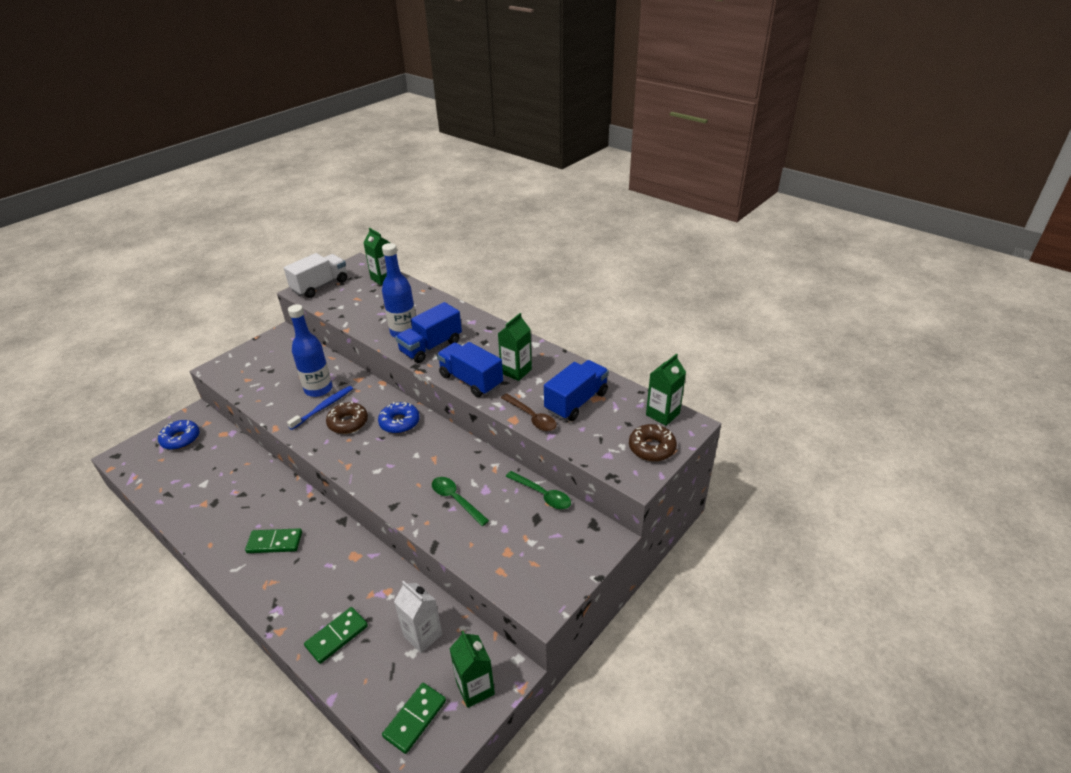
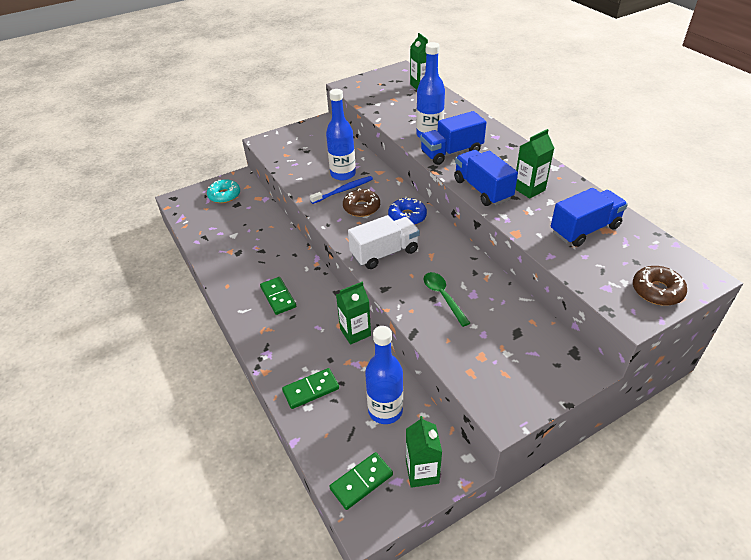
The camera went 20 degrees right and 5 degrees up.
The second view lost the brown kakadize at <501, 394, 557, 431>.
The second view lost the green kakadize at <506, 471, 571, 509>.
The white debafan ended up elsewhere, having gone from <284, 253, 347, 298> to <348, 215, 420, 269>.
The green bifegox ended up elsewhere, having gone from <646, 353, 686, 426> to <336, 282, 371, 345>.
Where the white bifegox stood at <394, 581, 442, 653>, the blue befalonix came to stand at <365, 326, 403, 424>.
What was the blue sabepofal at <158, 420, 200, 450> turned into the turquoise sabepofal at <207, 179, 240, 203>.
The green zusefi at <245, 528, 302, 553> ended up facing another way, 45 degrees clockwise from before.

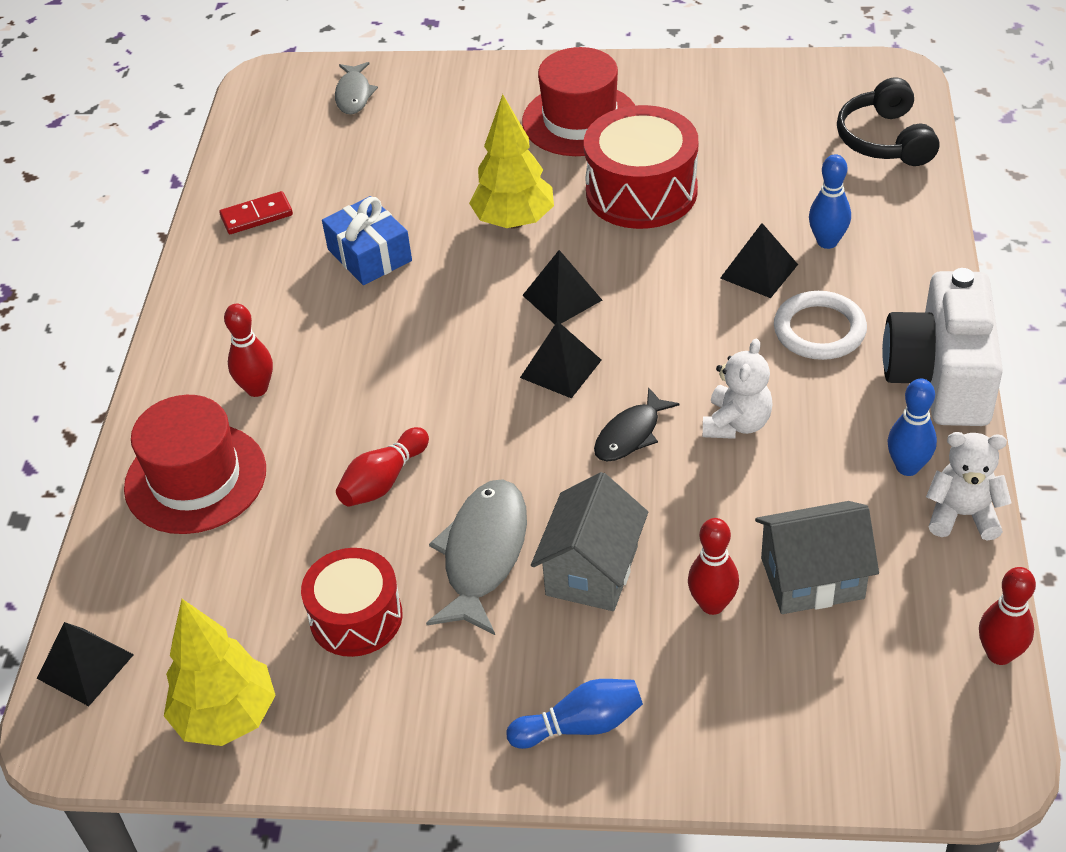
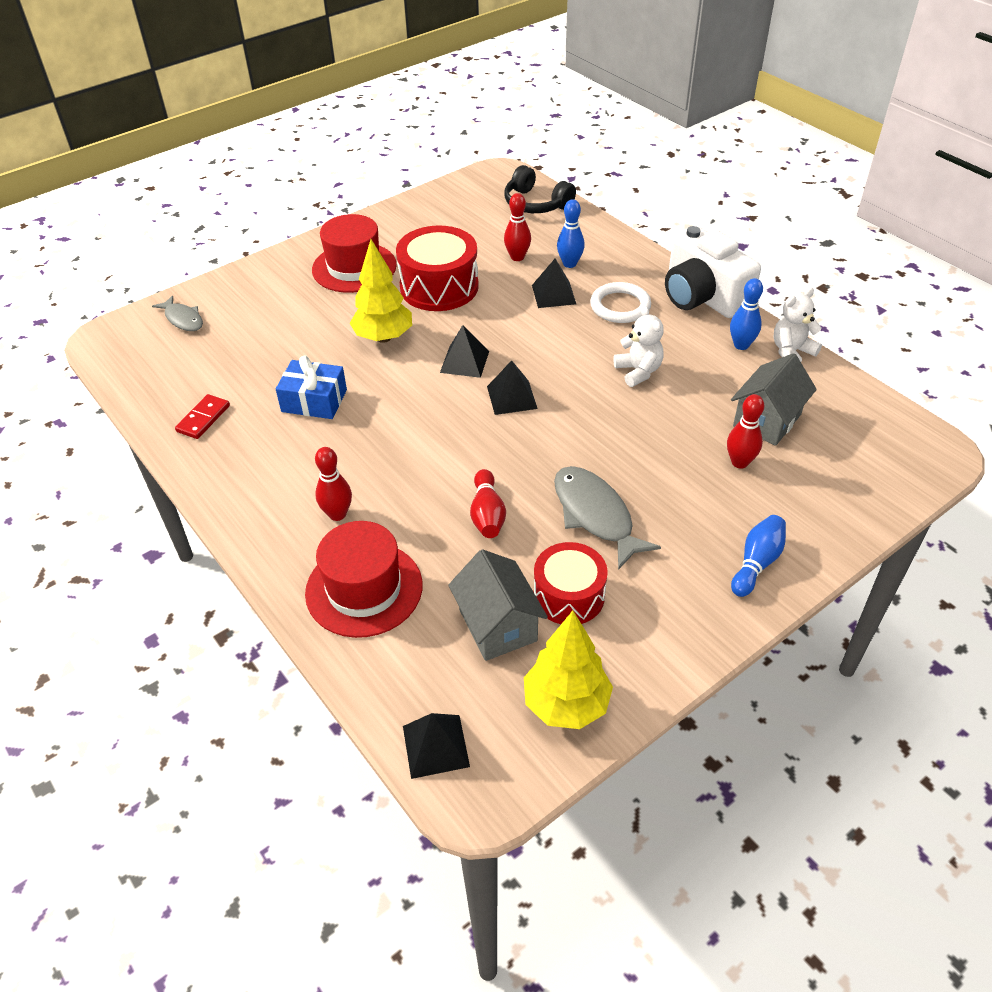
The camera went 45 degrees left and 0 degrees up.
The second view lost the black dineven at <594, 387, 679, 461>.
The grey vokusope ended up elsewhere, having gone from <531, 472, 648, 611> to <448, 549, 548, 661>.
The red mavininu ended up elsewhere, having gone from <979, 567, 1036, 665> to <504, 193, 531, 261>.

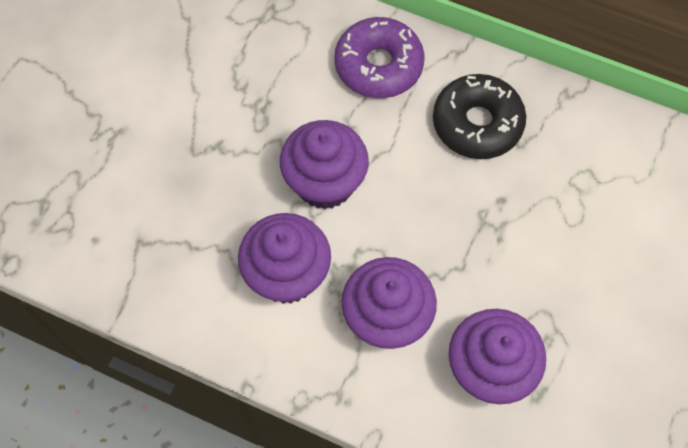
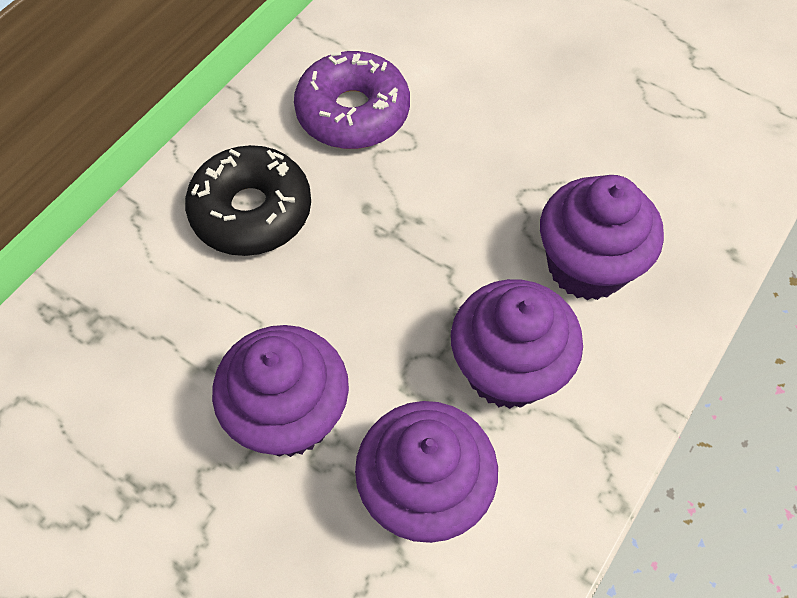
The camera went 80 degrees left and 5 degrees down.
The purple sabepofal ended up elsewhere, having gone from <334, 17, 424, 98> to <294, 51, 410, 149>.

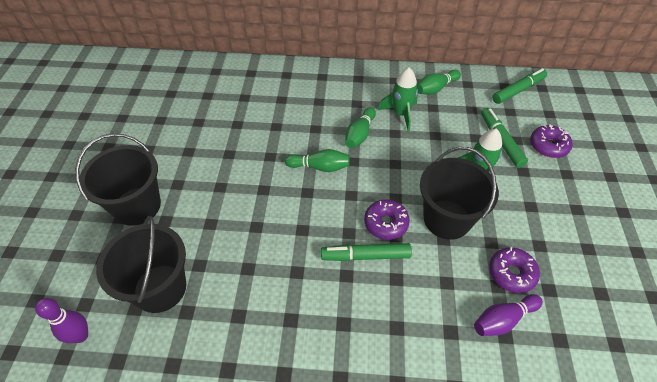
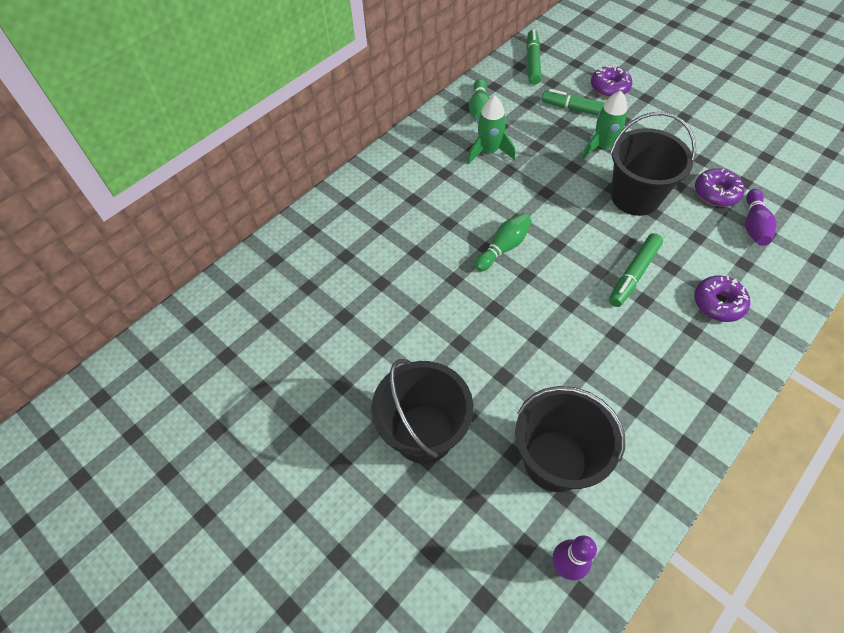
The camera went 50 degrees left and 5 degrees up.
The second view lost the green mavininu at <345, 107, 376, 148>.
The purple sabepofal ended up elsewhere, having gone from <364, 200, 410, 240> to <694, 275, 750, 322>.

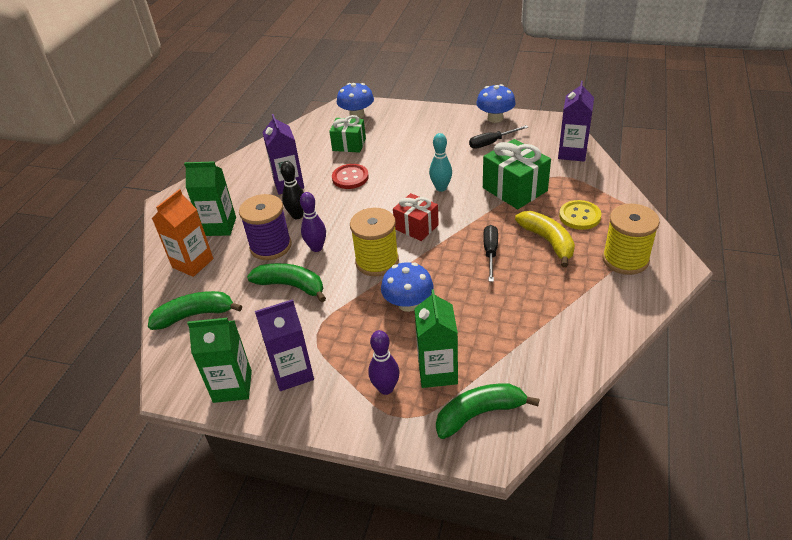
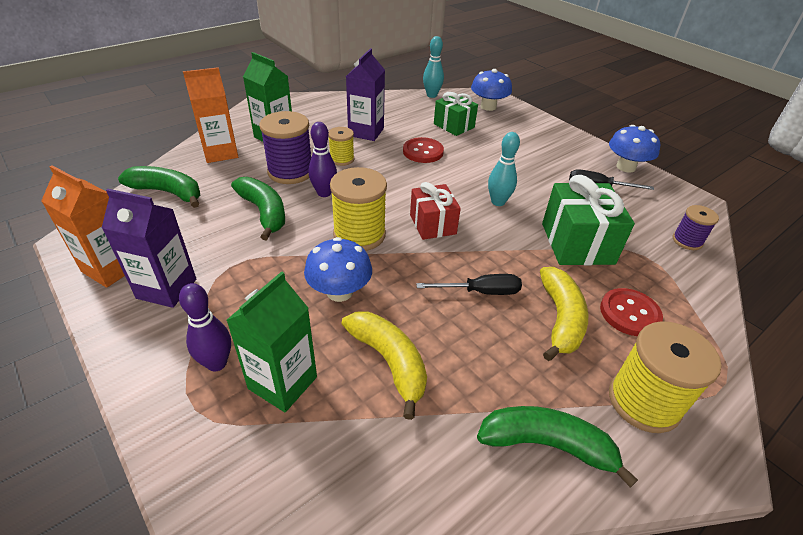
The camera went 30 degrees right and 0 degrees up.
The second view gained the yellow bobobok at <342, 311, 427, 420>.
The second view gained the turquoise mavininu at <423, 36, 444, 98>.
The green bobobok ended up elsewhere, having gone from <436, 384, 540, 439> to <477, 406, 638, 488>.
Where the black mavininu stood at <280, 161, 304, 219>, the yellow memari came to stand at <328, 127, 354, 166>.
Where the purple bifegox stood at <558, 81, 594, 162>, the purple memari came to stand at <673, 205, 719, 250>.
What was the green bifegox at <187, 318, 252, 403> turned into the orange bifegox at <41, 166, 125, 288>.
What was the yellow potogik at <559, 200, 601, 230> turned into the red potogik at <600, 288, 663, 336>.
The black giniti at <483, 225, 498, 282> ended up facing another way, 45 degrees clockwise from before.

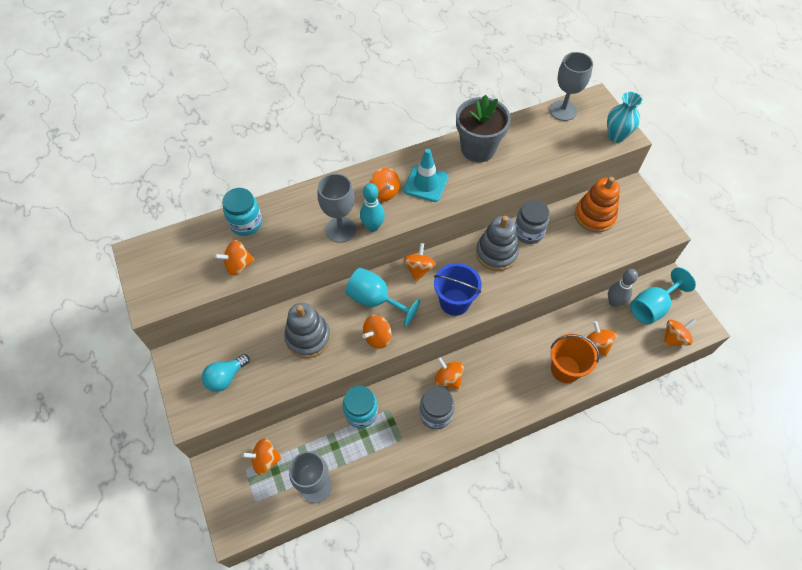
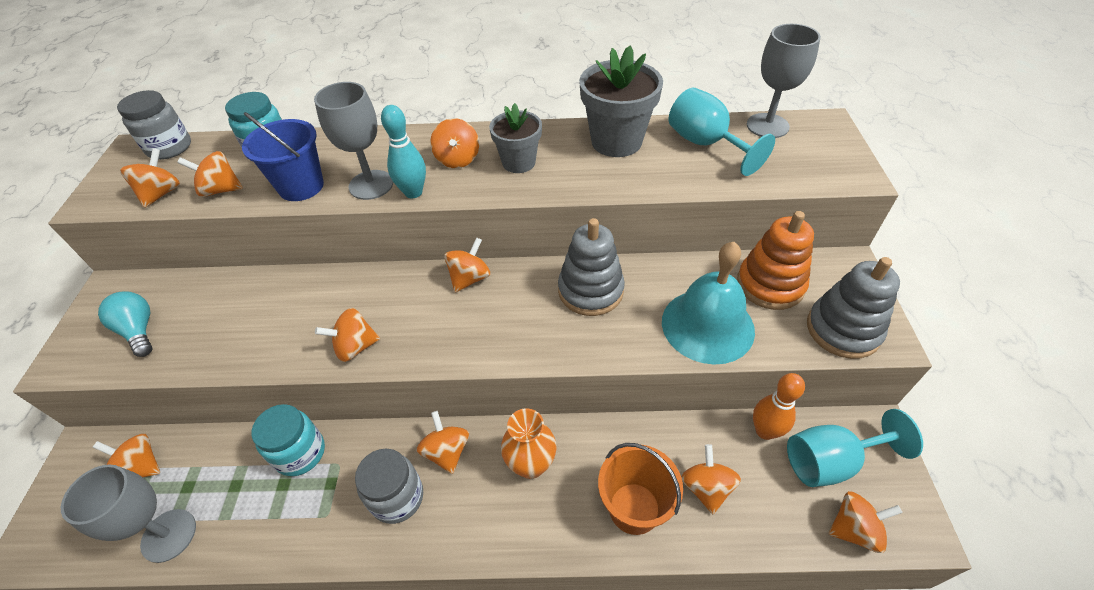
The camera went 25 degrees right and 10 degrees down.
The second view lost the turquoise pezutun at <607, 92, 643, 143>.
The second view gained the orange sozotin at <120, 148, 180, 208>.
The second view gained the orange pezutun at <501, 408, 557, 479>.
The second view gained the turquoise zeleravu at <662, 242, 755, 365>.
The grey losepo ended up elsewhere, having gone from <284, 303, 331, 358> to <807, 257, 900, 359>.
The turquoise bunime ended up elsewhere, having gone from <345, 268, 420, 327> to <669, 88, 775, 176>.
The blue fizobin ended up elsewhere, having gone from <434, 263, 482, 316> to <242, 112, 324, 201>.
The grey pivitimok ended up elsewhere, having gone from <515, 200, 549, 244> to <117, 90, 191, 160>.
Where the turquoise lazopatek stood at <404, 149, 448, 202>, the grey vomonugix came to stand at <489, 103, 542, 173>.
What was the grey mavininu at <608, 269, 638, 307> turned into the orange mavininu at <753, 373, 805, 440>.
The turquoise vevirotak at <202, 354, 250, 392> ended up facing another way, 75 degrees clockwise from before.

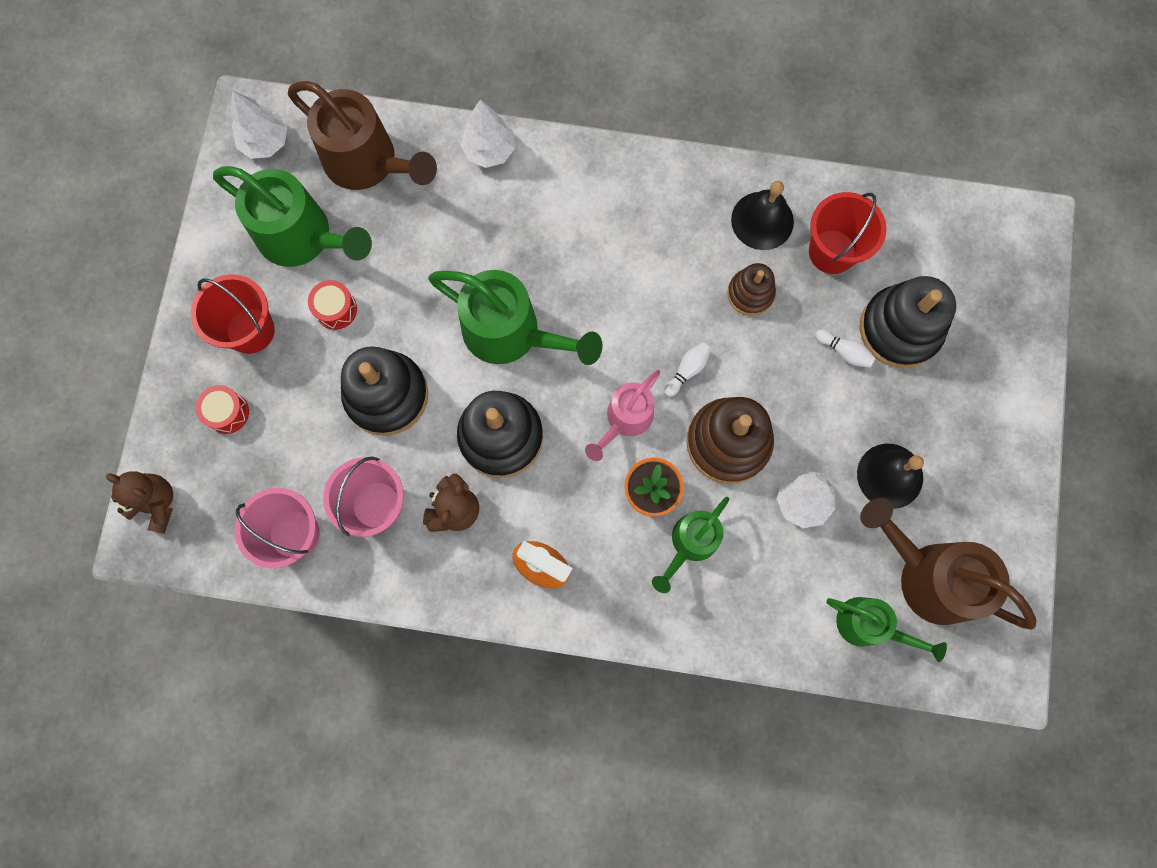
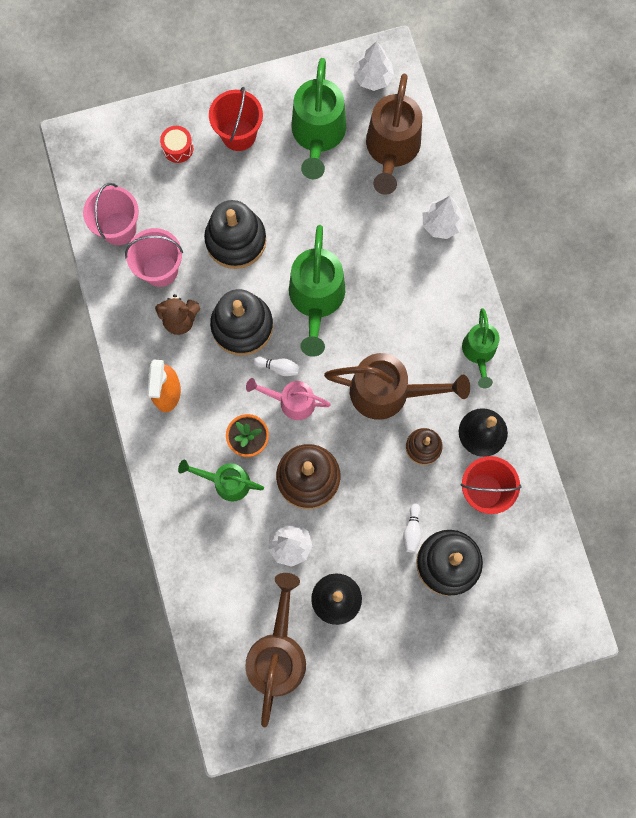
The camera went 65 degrees right and 0 degrees up.
The second view lost the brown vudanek at <106, 471, 173, 534>.
The second view lost the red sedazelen at <308, 280, 357, 330>.
The second view gained the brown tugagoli at <324, 353, 470, 420>.
The white mavininu ended up elsewhere, having gone from <664, 342, 711, 397> to <254, 357, 301, 376>.
The green tugagoli ended up elsewhere, having gone from <826, 597, 947, 662> to <462, 308, 500, 388>.

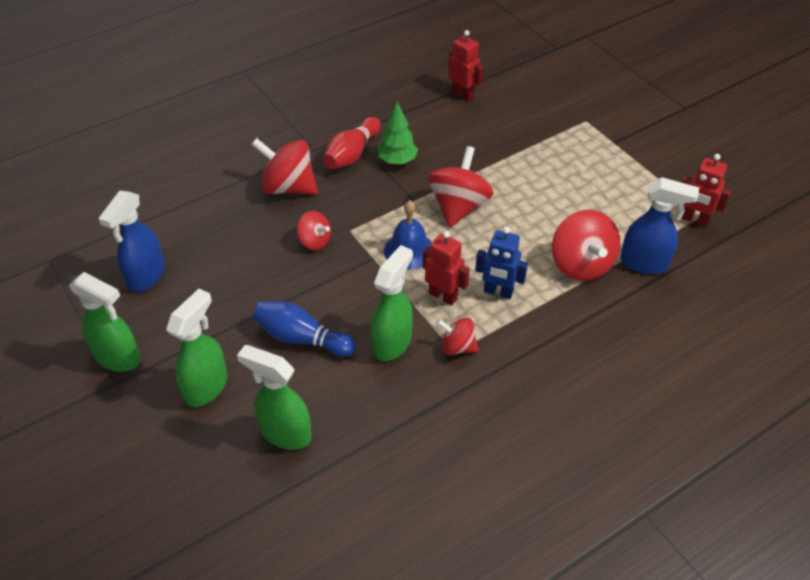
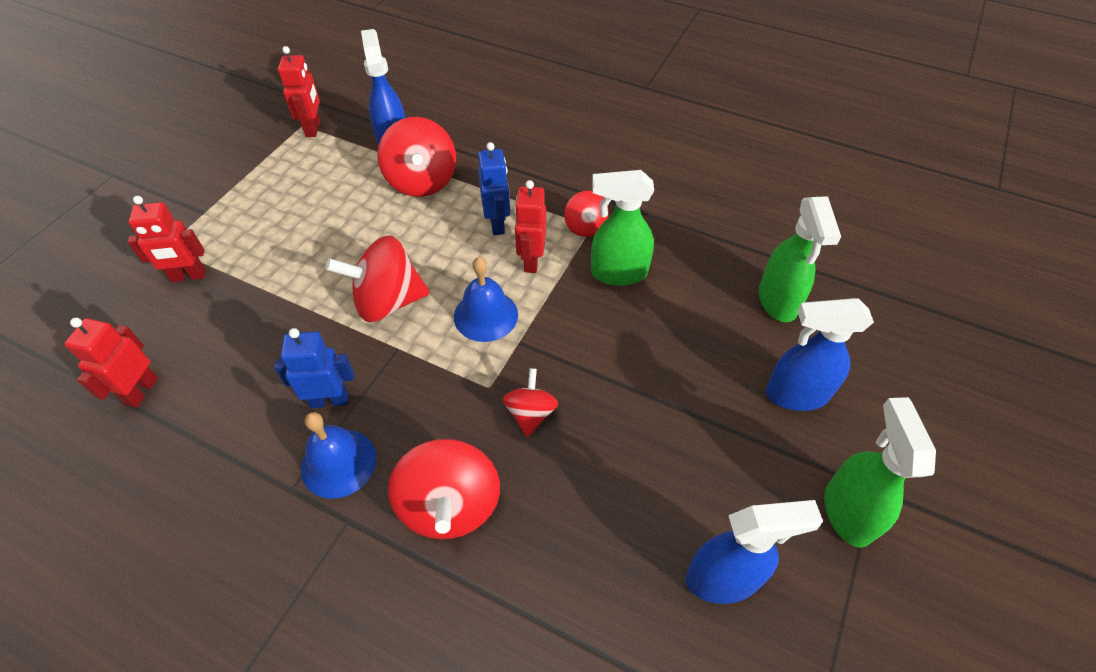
The camera went 120 degrees left and 5 degrees up.
The second view lost the blue mavininu at <253, 301, 356, 357>.
The second view gained the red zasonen at <128, 196, 206, 282>.
Where the red mavininu stood at <323, 117, 381, 169>, the blue zeleravu came to stand at <301, 412, 376, 499>.
Where the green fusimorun stood at <378, 102, 418, 165>, the blue zasonen came to stand at <274, 328, 354, 408>.
What was the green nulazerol at <166, 289, 227, 407> turned into the blue nulazerol at <766, 298, 874, 411>.
The red sozotin at <552, 210, 620, 281> ended up facing another way, 120 degrees clockwise from before.

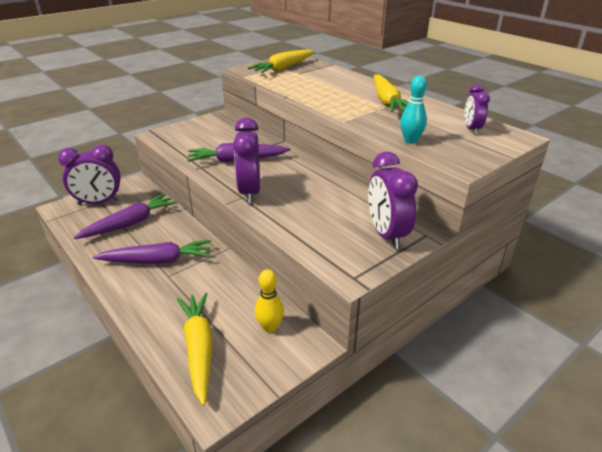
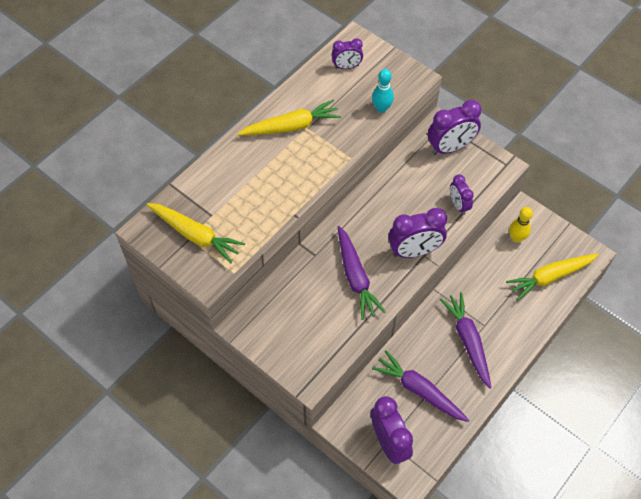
The camera went 100 degrees left and 25 degrees up.
The second view gained the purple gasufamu at <450, 174, 474, 215>.

